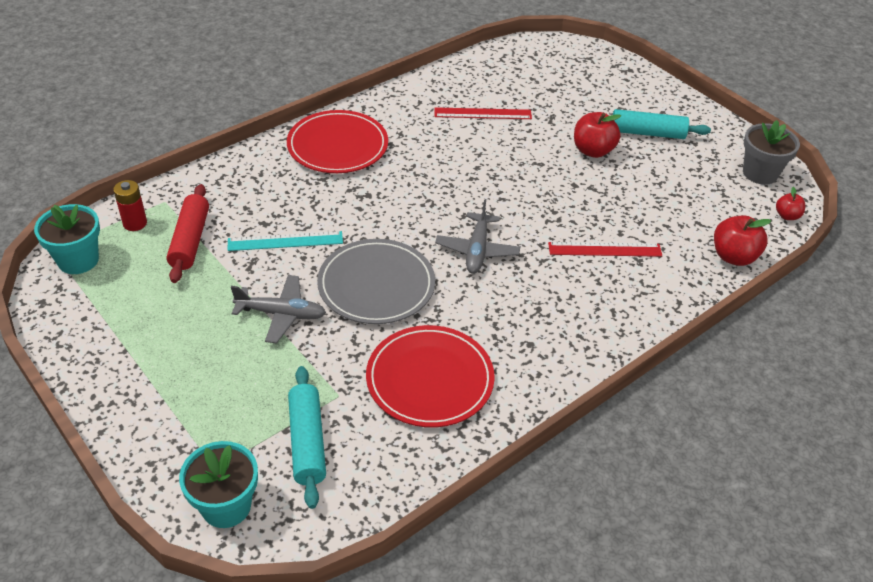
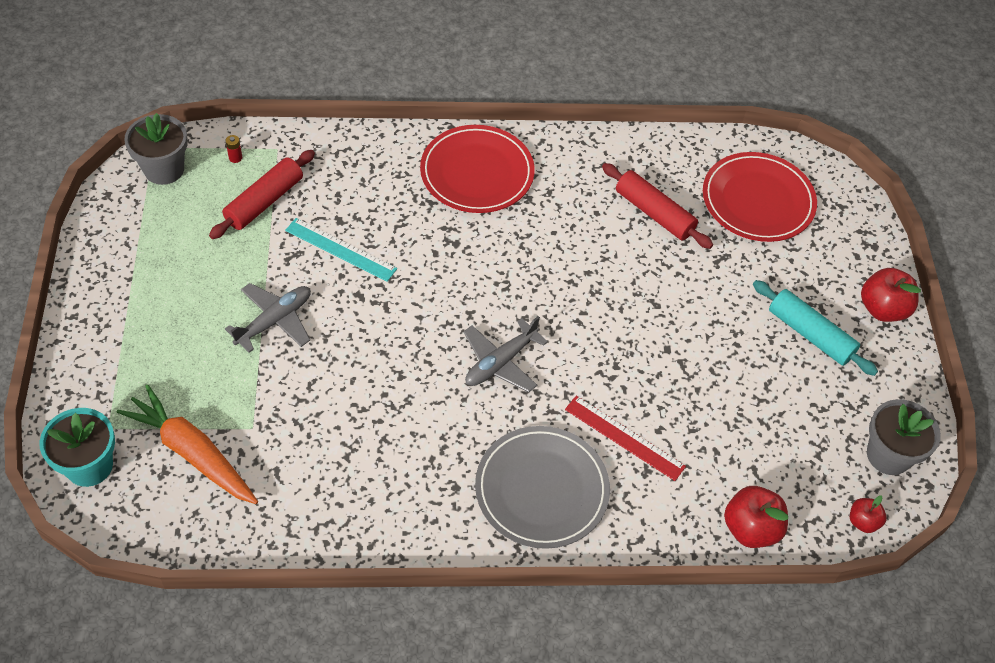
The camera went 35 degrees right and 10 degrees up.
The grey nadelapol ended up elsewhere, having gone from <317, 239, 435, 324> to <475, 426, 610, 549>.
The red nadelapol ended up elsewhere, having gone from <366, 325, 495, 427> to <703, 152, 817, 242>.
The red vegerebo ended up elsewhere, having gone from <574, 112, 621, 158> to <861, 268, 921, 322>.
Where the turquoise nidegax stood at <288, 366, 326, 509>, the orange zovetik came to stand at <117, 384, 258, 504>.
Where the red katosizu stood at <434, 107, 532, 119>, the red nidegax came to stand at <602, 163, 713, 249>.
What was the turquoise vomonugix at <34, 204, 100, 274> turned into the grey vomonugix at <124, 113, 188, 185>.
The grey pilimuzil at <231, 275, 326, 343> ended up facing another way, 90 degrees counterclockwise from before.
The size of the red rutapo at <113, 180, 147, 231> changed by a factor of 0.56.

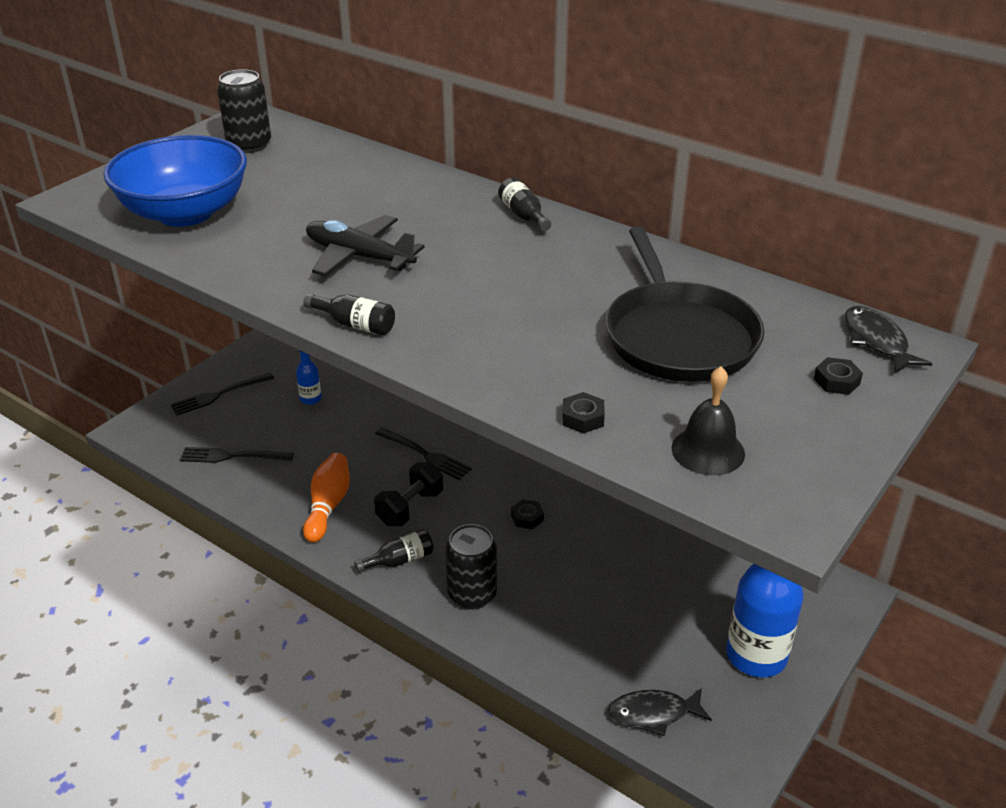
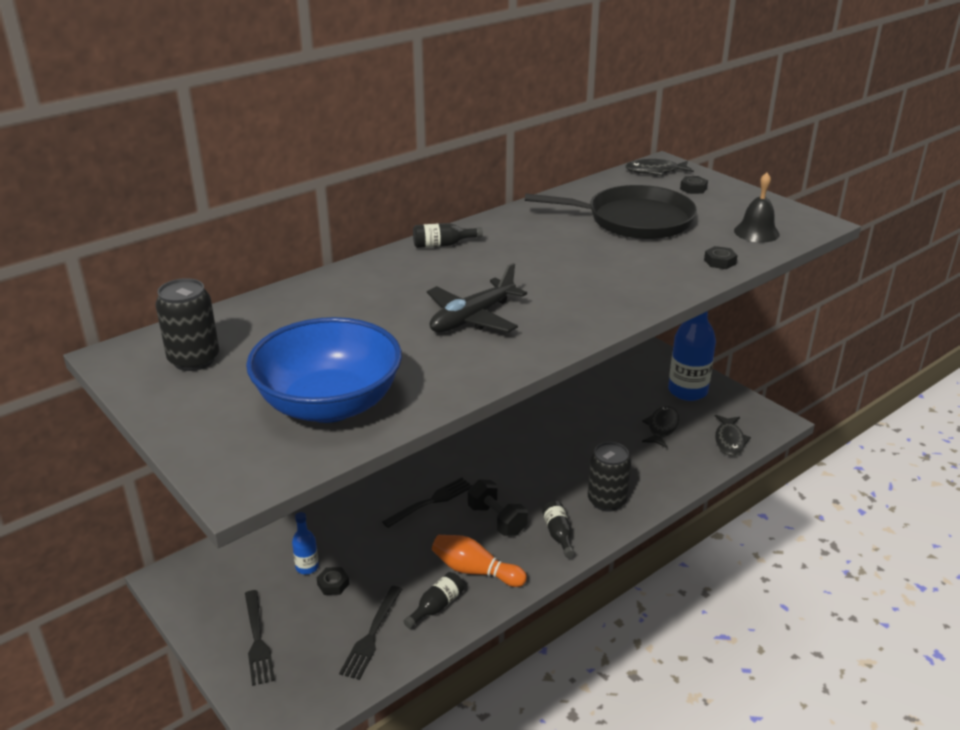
The camera went 75 degrees left and 5 degrees down.
The second view gained the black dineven at <642, 406, 679, 448>.
The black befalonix ended up elsewhere, having gone from <303, 294, 395, 335> to <403, 572, 464, 629>.
The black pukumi ended up elsewhere, having gone from <511, 499, 544, 529> to <317, 567, 349, 595>.

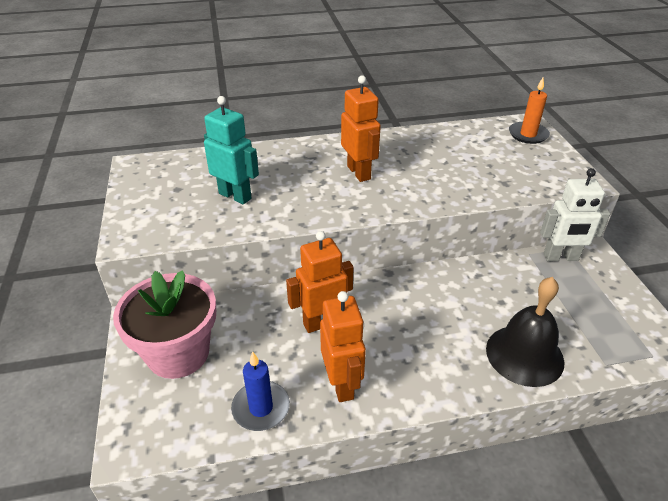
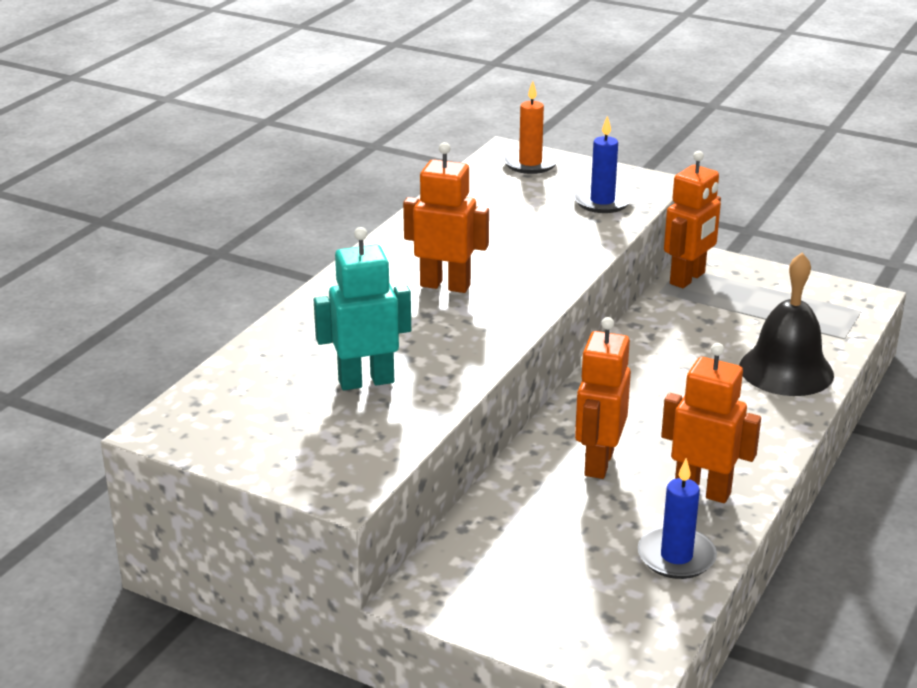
The camera went 50 degrees left and 10 degrees down.
The second view lost the pink vomonugix at <113, 270, 216, 379>.
The second view gained the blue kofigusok at <573, 116, 633, 213>.
What was the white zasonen at <540, 168, 610, 261> turned into the orange zasonen at <664, 151, 721, 288>.

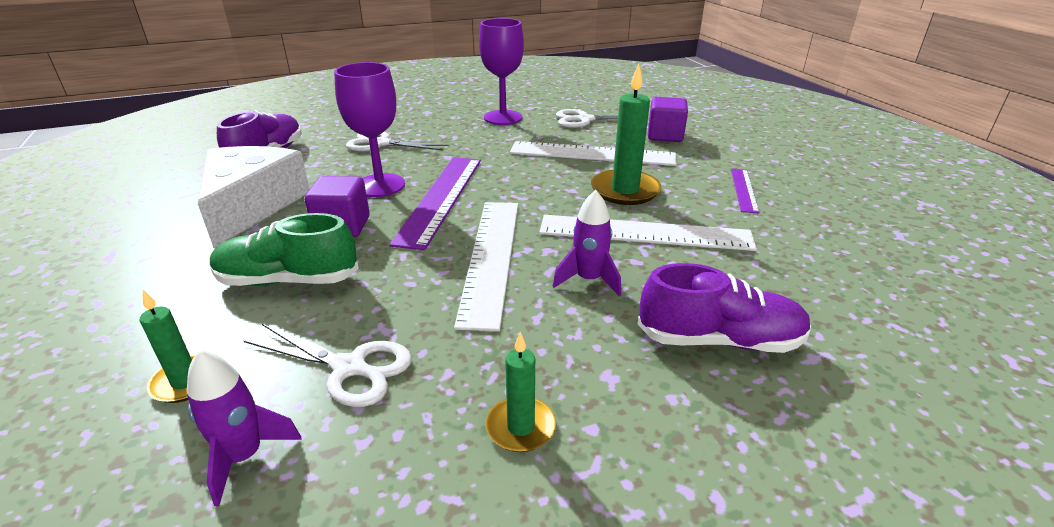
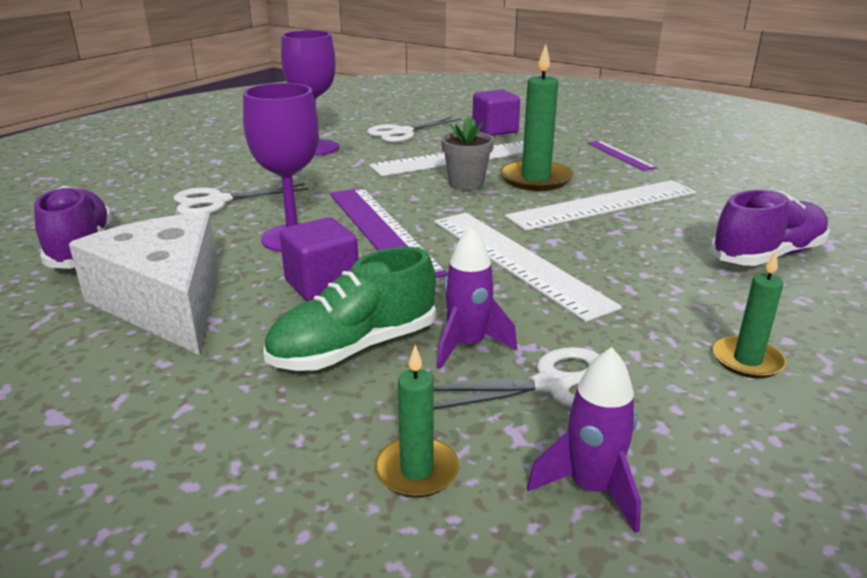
The camera went 35 degrees left and 5 degrees down.
The second view gained the grey vomonugix at <441, 117, 494, 191>.
The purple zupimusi ended up elsewhere, having gone from <553, 190, 621, 297> to <437, 227, 517, 369>.

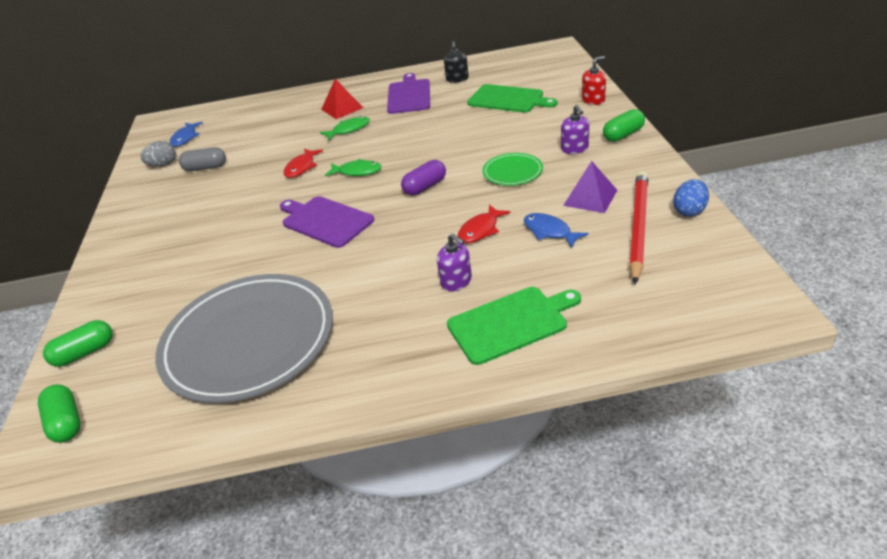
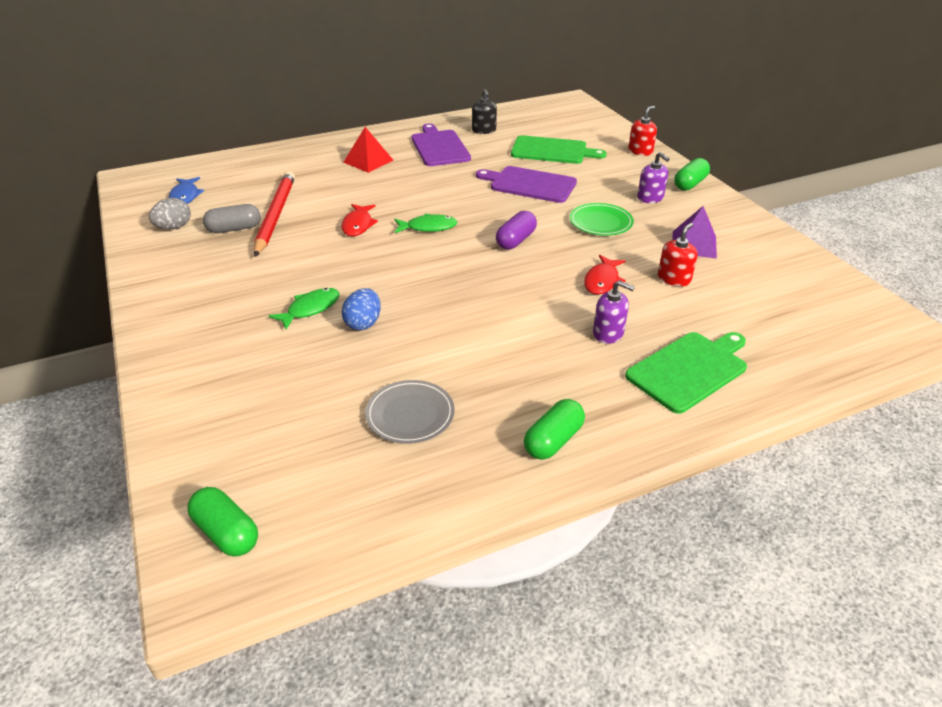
The camera went 20 degrees left and 0 degrees up.
The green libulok ended up elsewhere, having gone from <43, 320, 112, 367> to <524, 399, 585, 460>.
The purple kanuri ended up elsewhere, having gone from <280, 196, 374, 248> to <476, 166, 577, 203>.
The green dineven ended up elsewhere, having gone from <320, 116, 370, 141> to <268, 288, 340, 329>.
The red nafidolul ended up elsewhere, having gone from <629, 171, 648, 284> to <254, 171, 295, 257>.
The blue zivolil ended up elsewhere, having gone from <673, 179, 709, 217> to <342, 288, 381, 331>.
Where the blue dineven stood at <524, 213, 588, 248>, the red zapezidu came to stand at <658, 223, 697, 286>.
The size of the grey nadelapol at <155, 274, 333, 403> changed by a factor of 0.44.

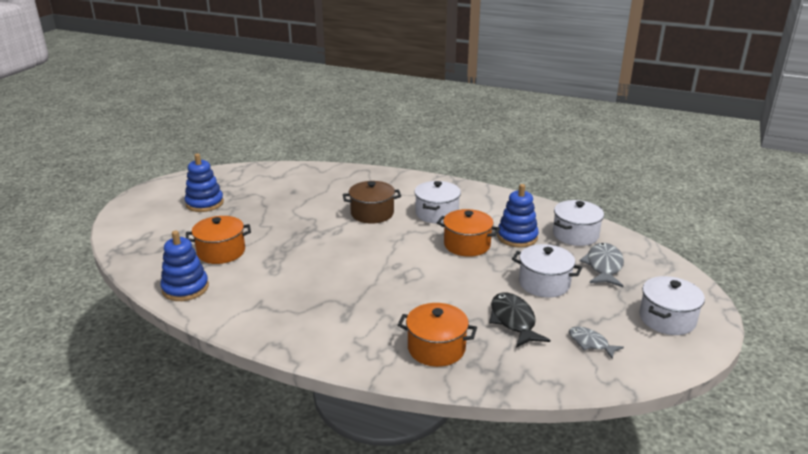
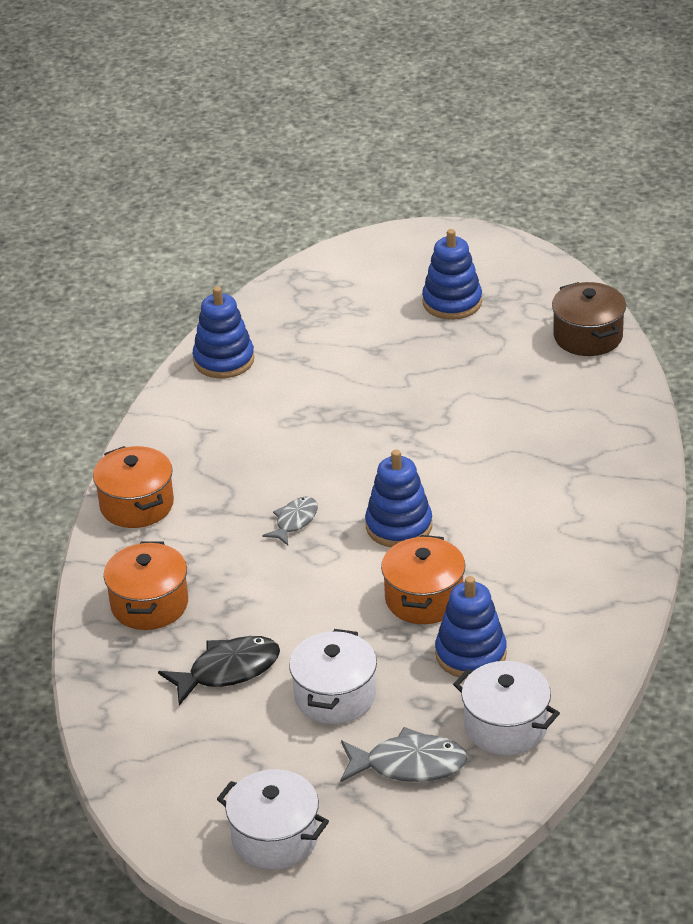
The camera went 80 degrees right and 10 degrees up.
The second view lost the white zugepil at <414, 181, 461, 224>.
The second view gained the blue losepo at <365, 449, 432, 547>.
The orange zugepil ended up elsewhere, having gone from <186, 216, 251, 264> to <93, 446, 174, 528>.
The brown zugepil ended up elsewhere, having gone from <343, 181, 401, 224> to <552, 282, 626, 356>.
The grey dineven ended up elsewhere, having gone from <569, 326, 624, 359> to <262, 496, 318, 546>.

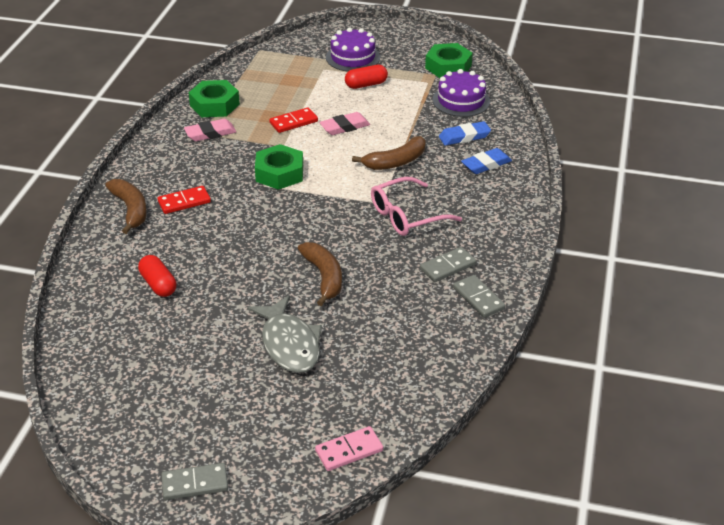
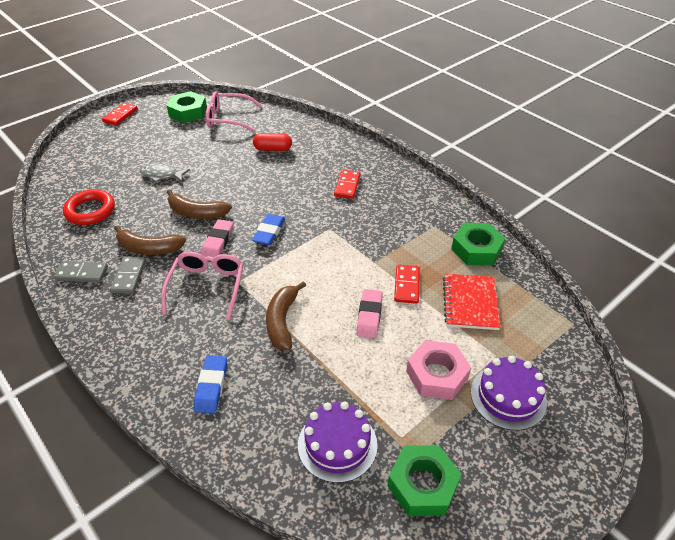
The camera went 125 degrees right and 5 degrees up.
The second view lost the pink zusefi at <315, 426, 383, 471>.
The second view gained the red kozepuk at <63, 189, 115, 225>.
The second view gained the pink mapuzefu at <206, 91, 262, 132>.
The second view gained the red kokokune at <443, 274, 501, 330>.
The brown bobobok ended up elsewhere, having gone from <105, 179, 147, 234> to <114, 225, 186, 255>.
The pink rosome ended up elsewhere, having gone from <184, 119, 236, 141> to <201, 219, 233, 258>.
The green pukumi ended up elsewhere, having gone from <255, 144, 303, 190> to <167, 91, 207, 123>.
The blue rosome ended up elsewhere, having gone from <439, 121, 491, 146> to <252, 214, 285, 245>.
Where the red libulok stood at <345, 65, 388, 89>, the pink pukumi came to stand at <406, 340, 471, 400>.
What was the grey zusefi at <161, 463, 228, 500> turned into the red zusefi at <102, 103, 138, 126>.
The size of the grey dineven at <247, 295, 322, 373> changed by a factor of 0.64.

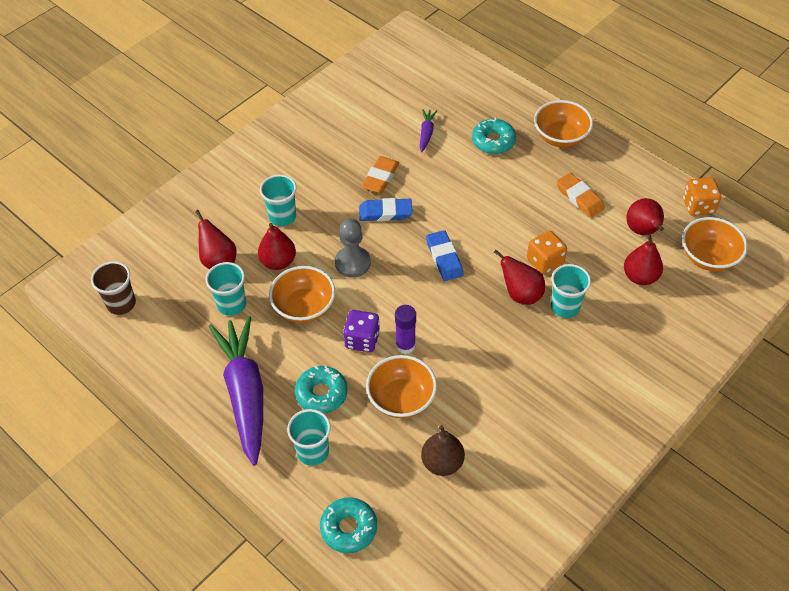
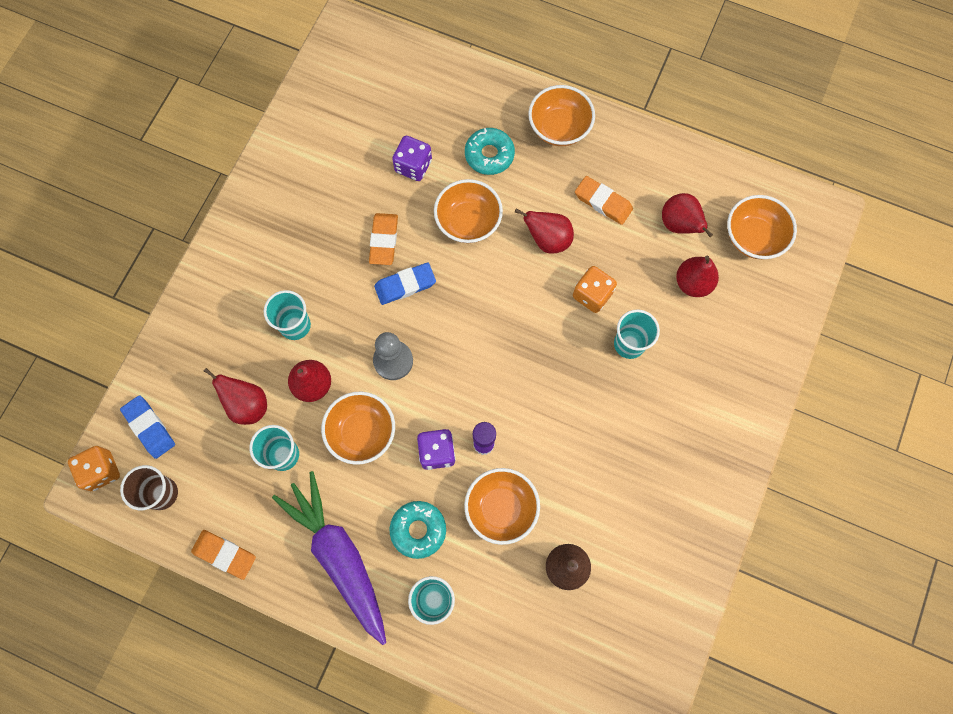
The camera went 20 degrees left and 20 degrees up.
The second view lost the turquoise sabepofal at <320, 497, 377, 553>.
The second view gained the orange rosome at <191, 530, 256, 580>.
The second view gained the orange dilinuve at <434, 179, 503, 243>.
The blue rosome ended up elsewhere, having gone from <426, 230, 463, 281> to <120, 395, 175, 459>.
The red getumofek ended up elsewhere, having gone from <494, 250, 545, 305> to <515, 209, 574, 254>.
The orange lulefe ended up elsewhere, having gone from <683, 177, 721, 216> to <68, 446, 120, 491>.
Where the purple zovetik stood at <420, 109, 437, 152>, the purple lulefe came to stand at <392, 136, 432, 181>.

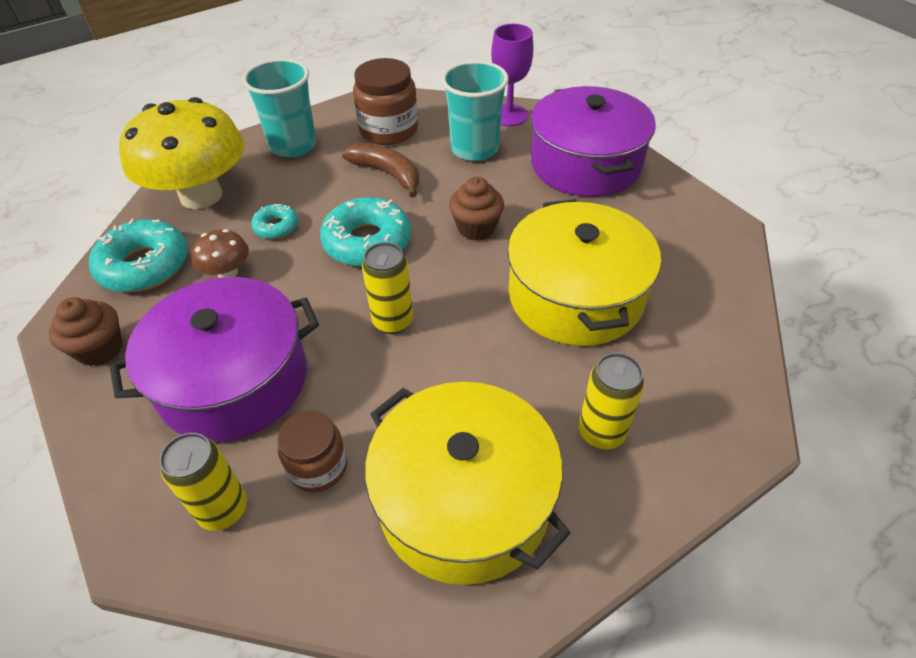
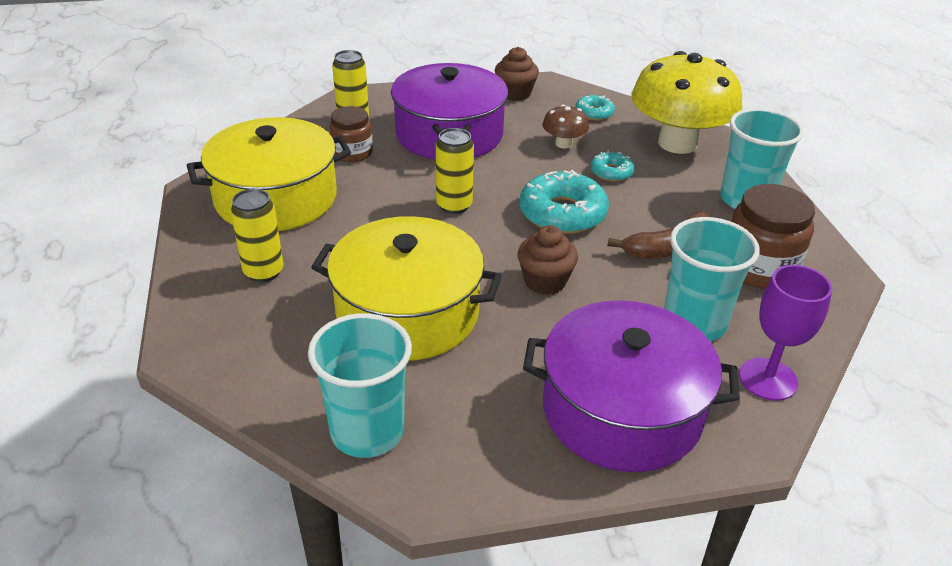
The camera went 110 degrees right and 10 degrees down.
The second view gained the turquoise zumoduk at <308, 313, 412, 458>.
The size of the turquoise sabepofal at <89, 219, 188, 292> changed by a factor of 0.53.

